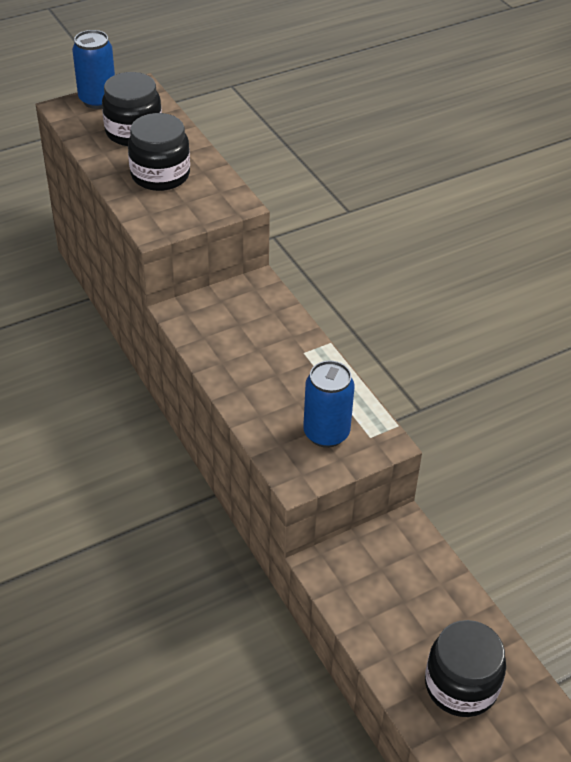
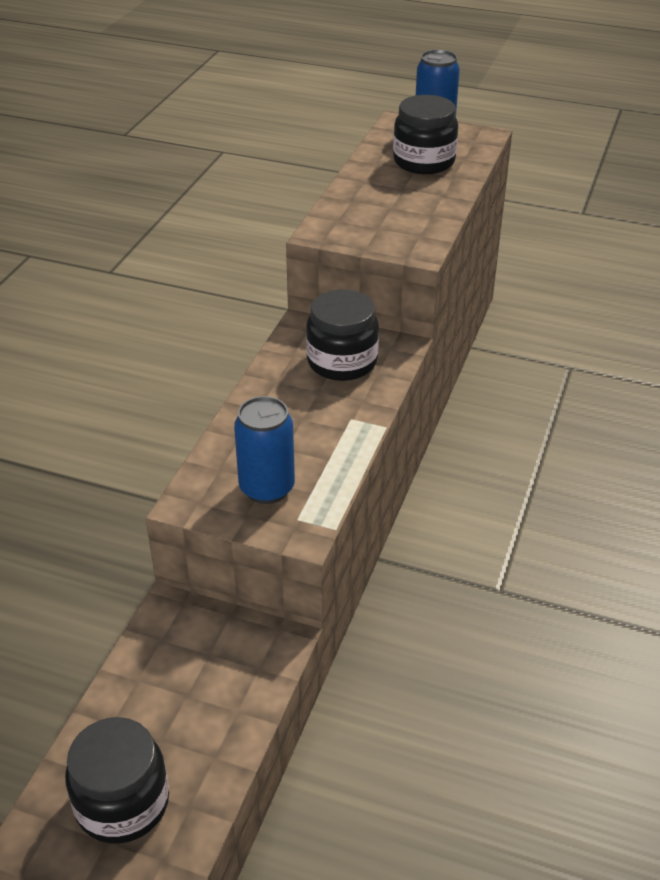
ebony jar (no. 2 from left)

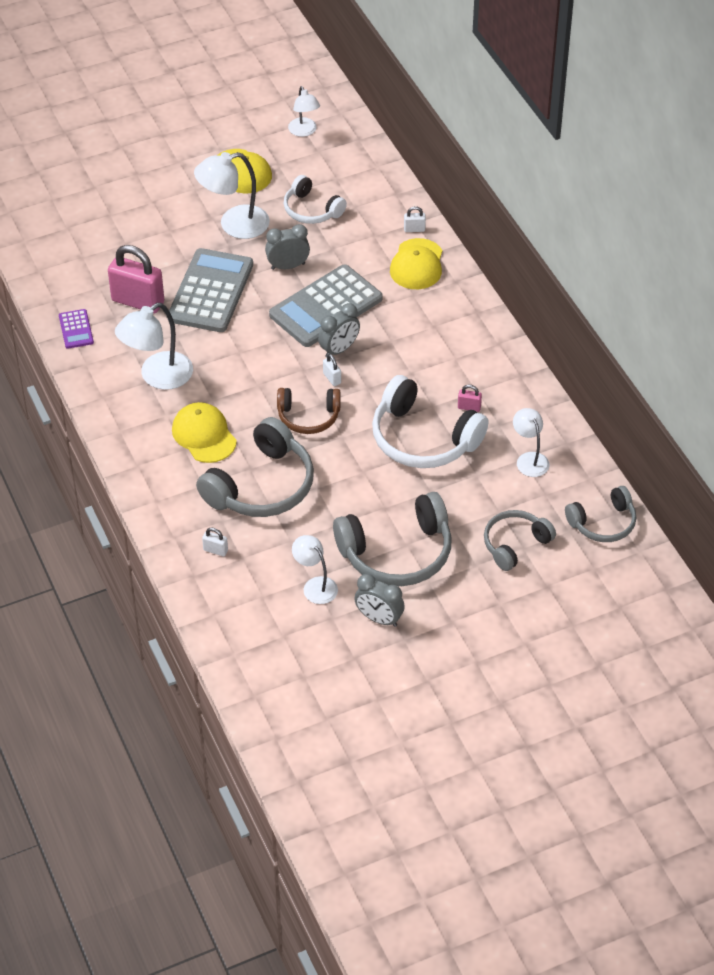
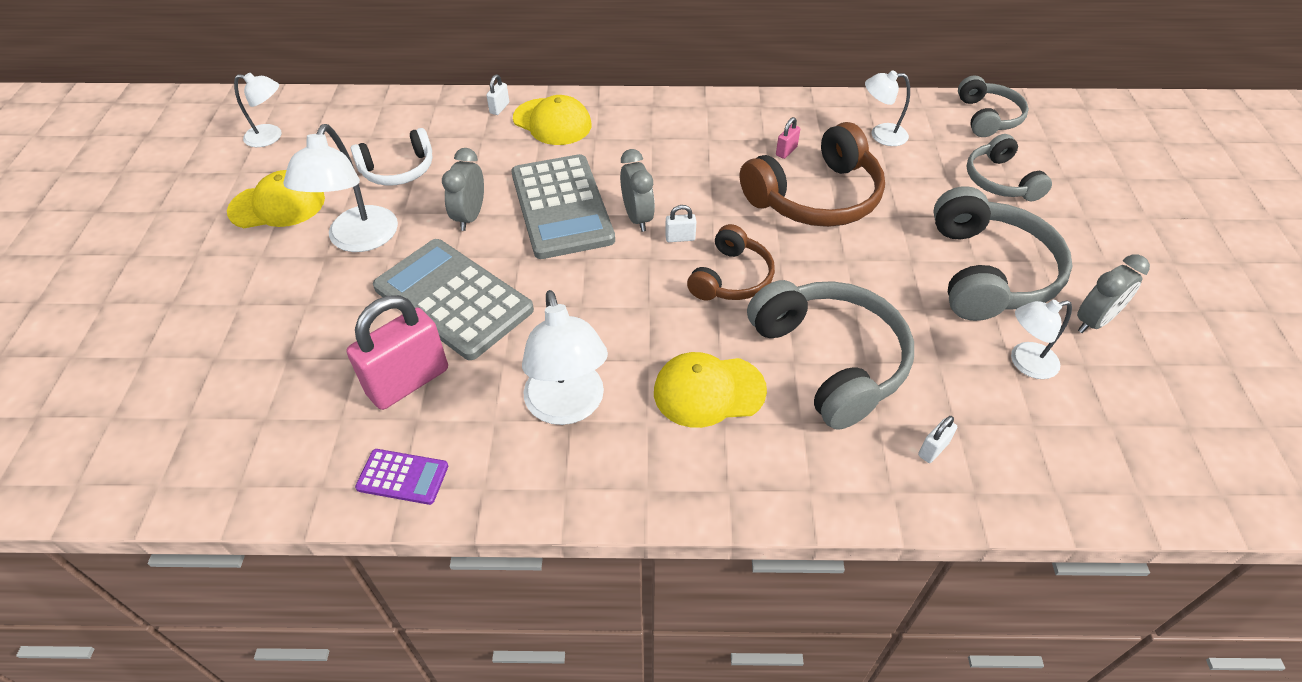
brown headphones (no. 2 from left)

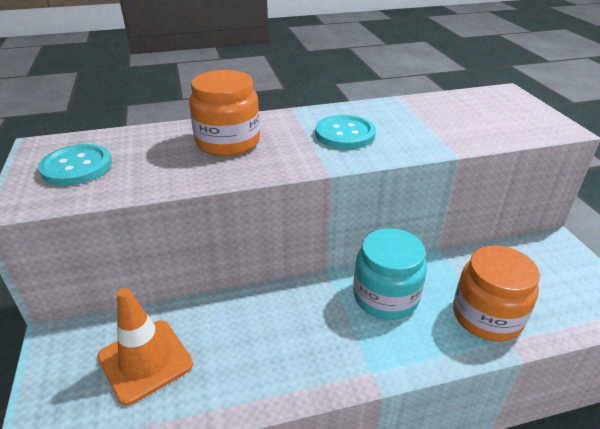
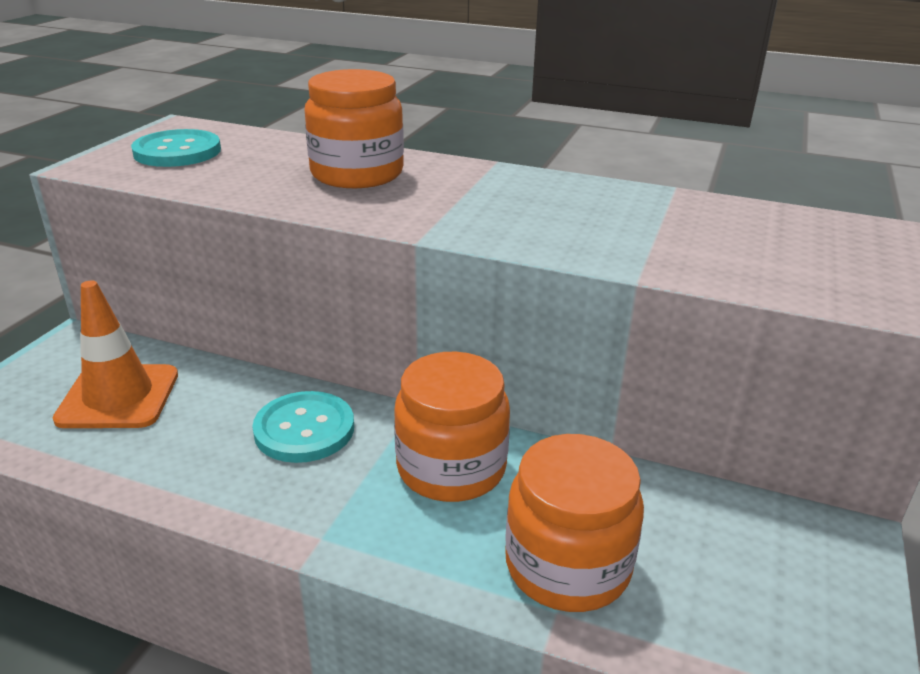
teal button (no. 2 from left); bright orange jar (no. 2 from left)

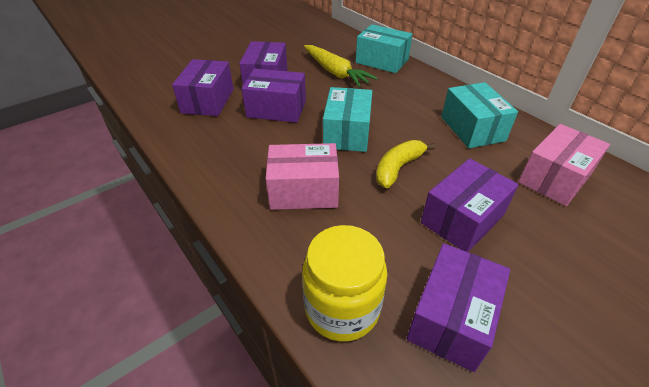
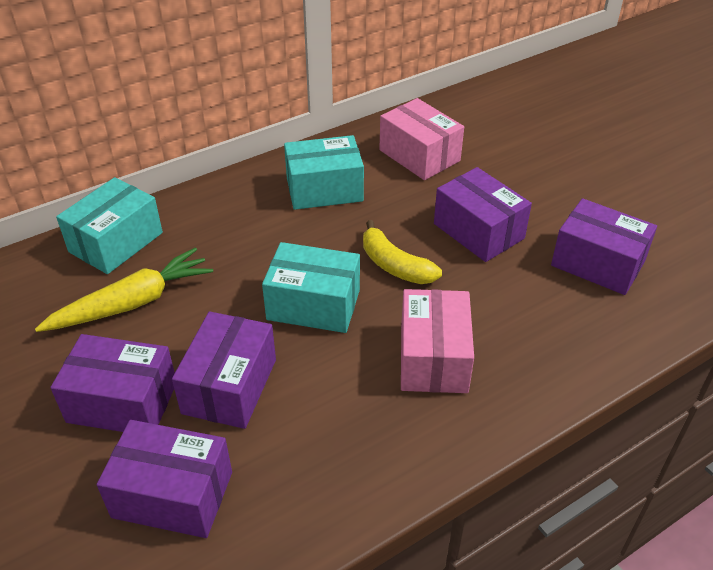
golden jar

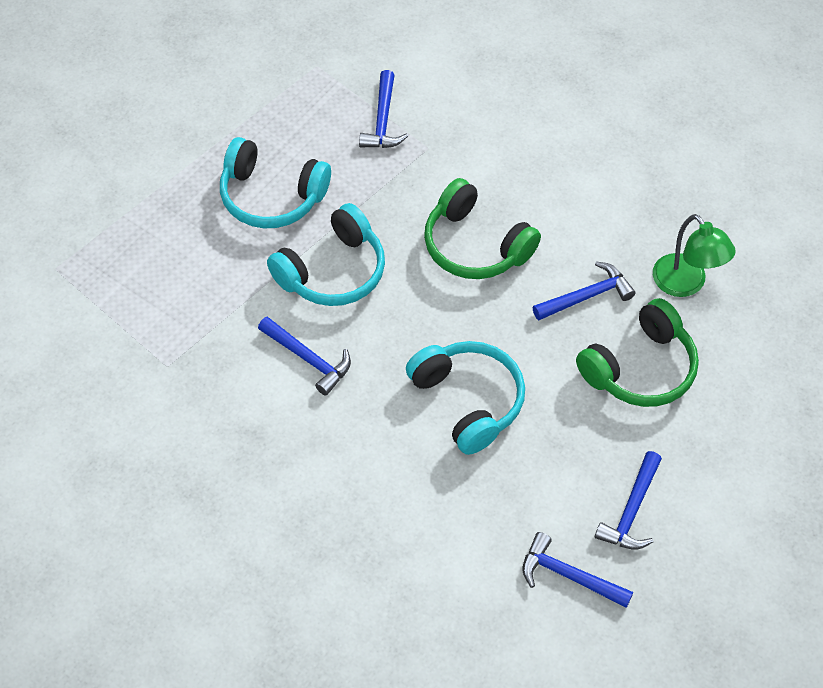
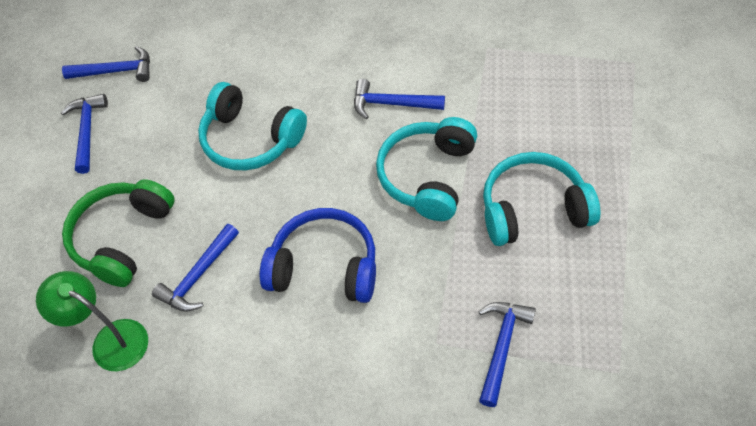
cobalt headphones; cobalt claw hammer (no. 5 from left)

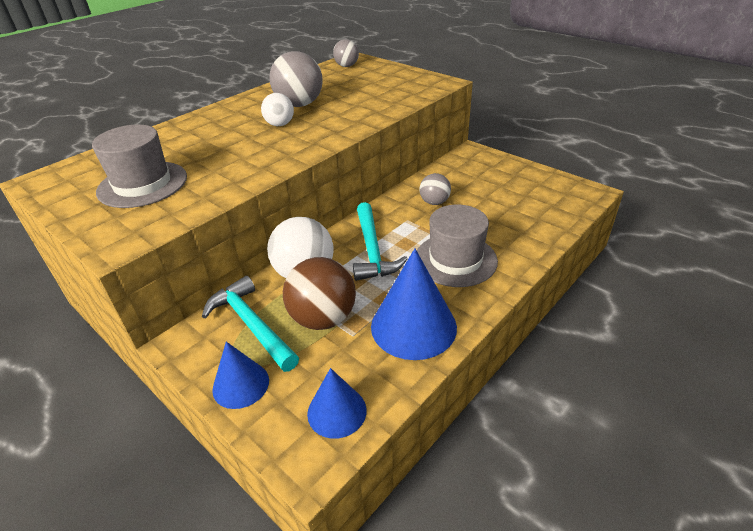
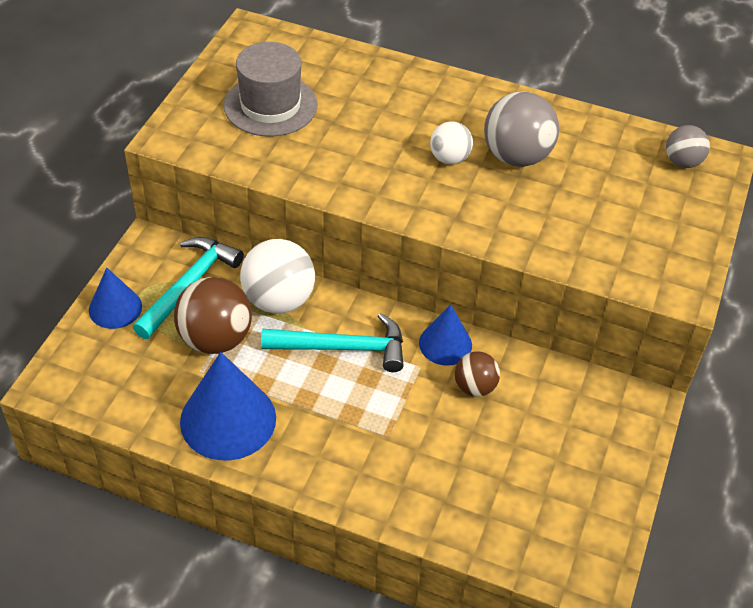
teal claw hammer (no. 2 from left); cobalt cone shape (no. 3 from left); brown ball (no. 2 from left); ash-grey tall hat (no. 2 from left in the first image)

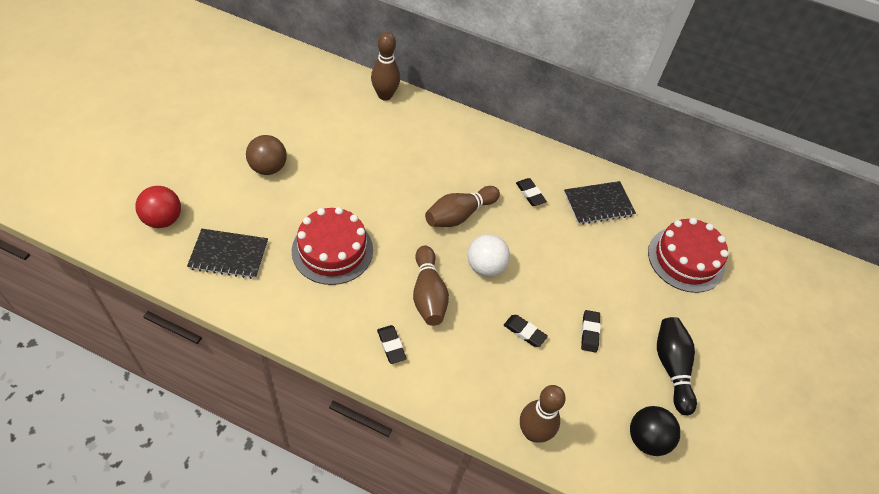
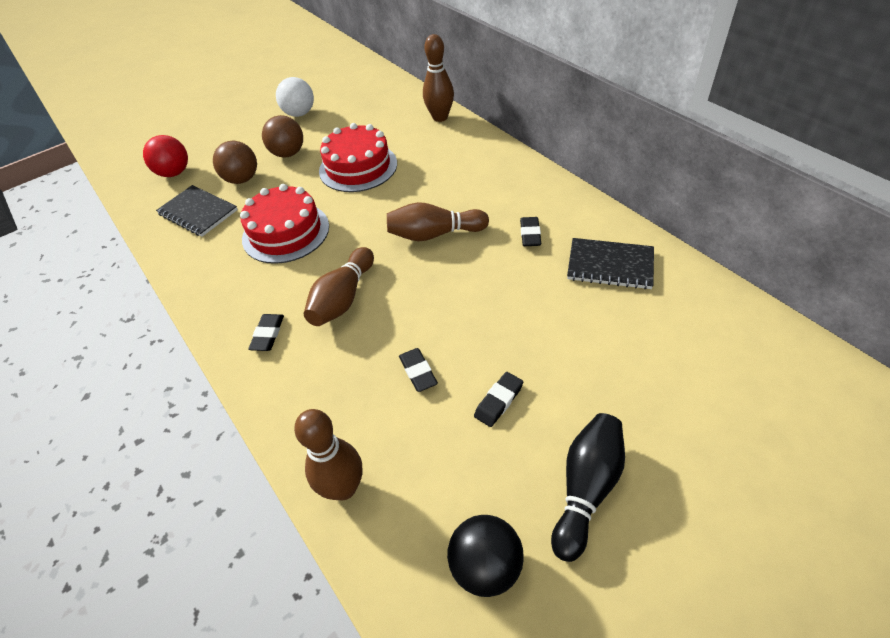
brown ball (no. 1 from left); pure white ball; red cake (no. 2 from left)

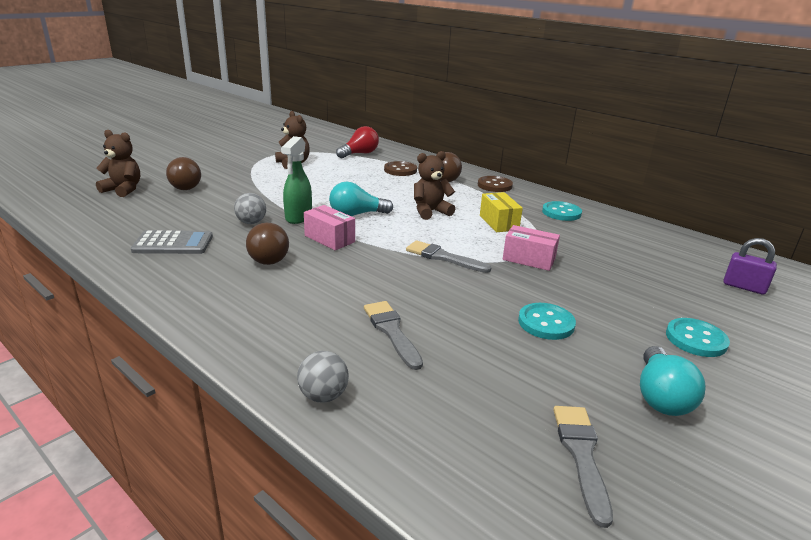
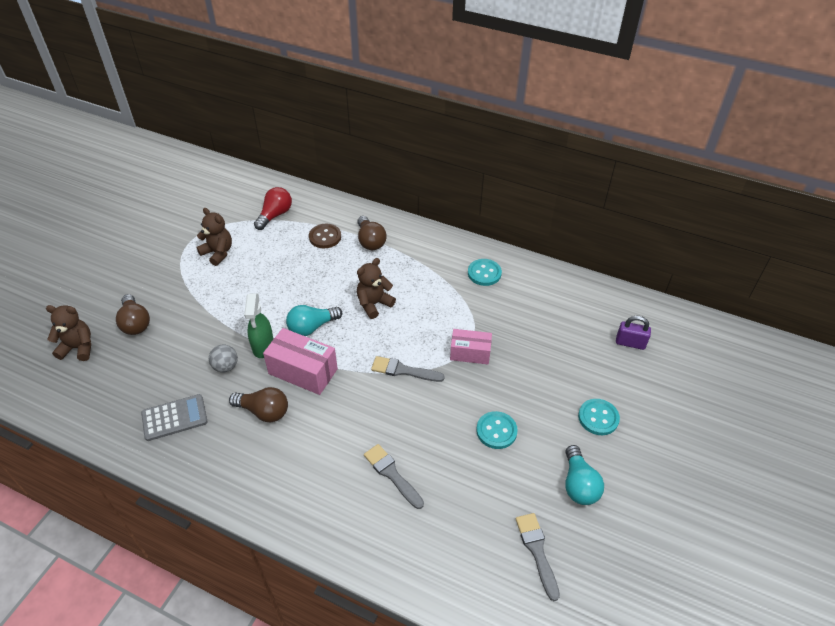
brown light bulb (no. 2 from left); pink parcel (no. 1 from left); ash-grey ball (no. 2 from left in the first image); brown button (no. 2 from left in the first image); golden parcel

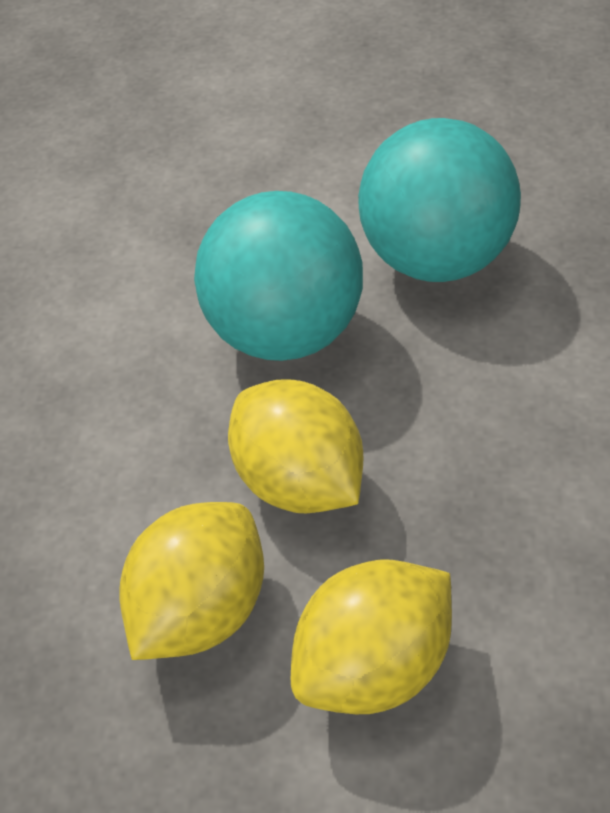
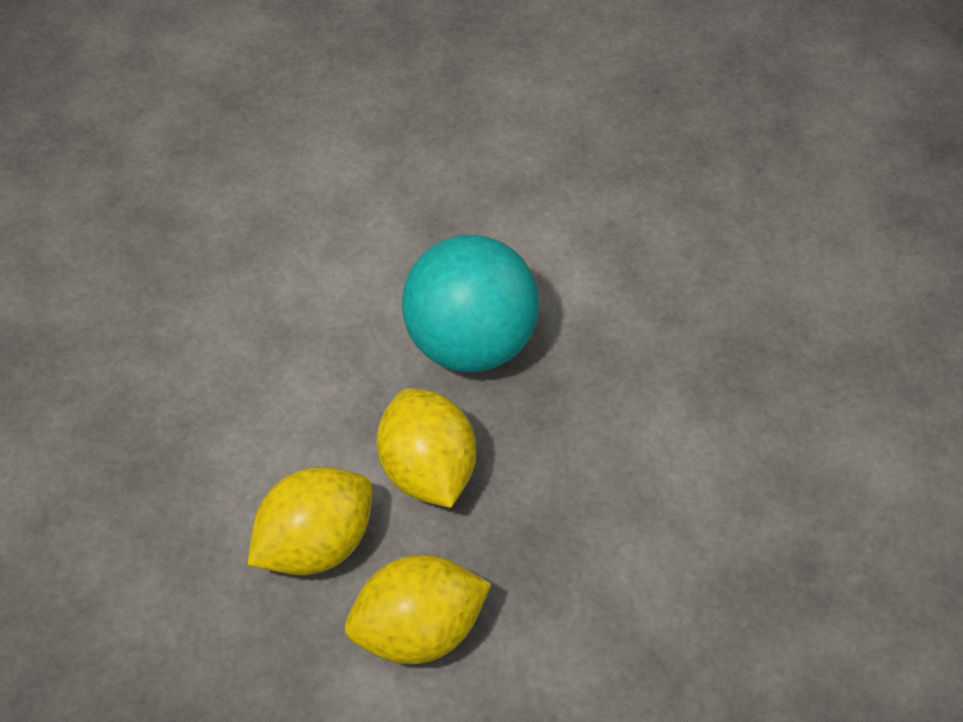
teal ball (no. 2 from left in the first image)

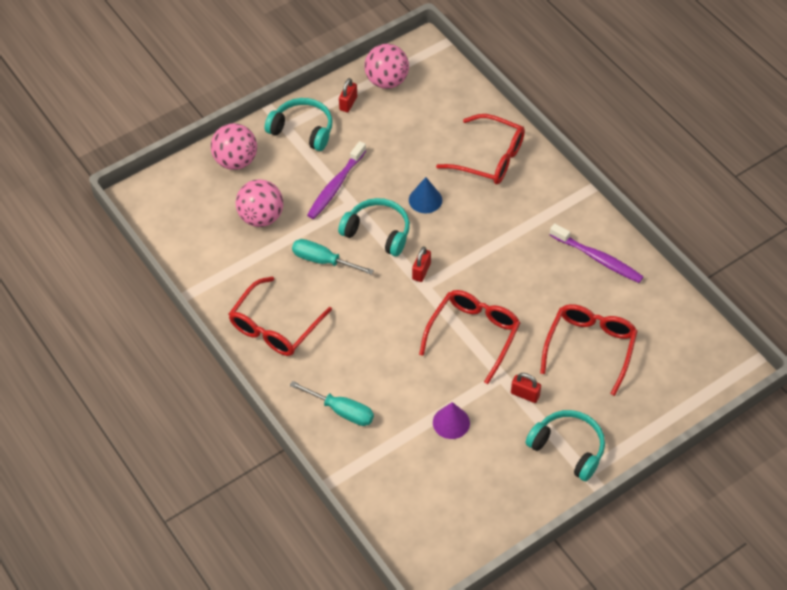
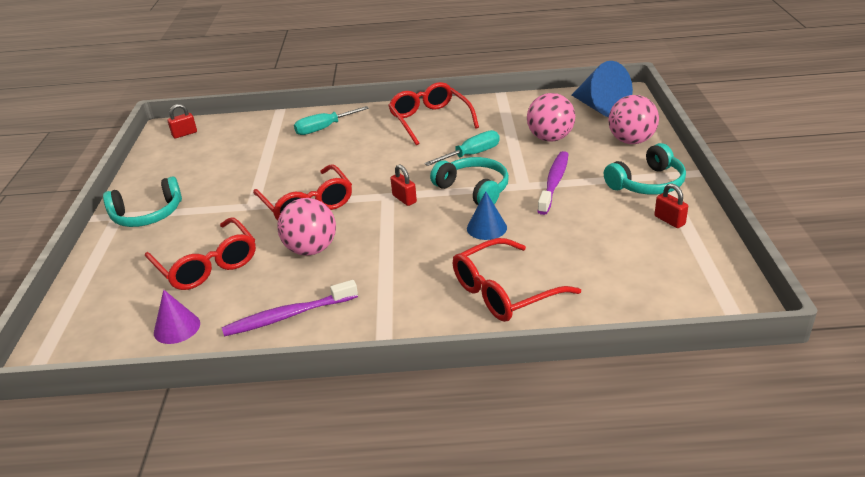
violet cone shape; red small lock (no. 1 from left); pink ball (no. 1 from left); teal headphones (no. 2 from left); violet tooth brush (no. 2 from left); cobalt cone shape (no. 2 from left)

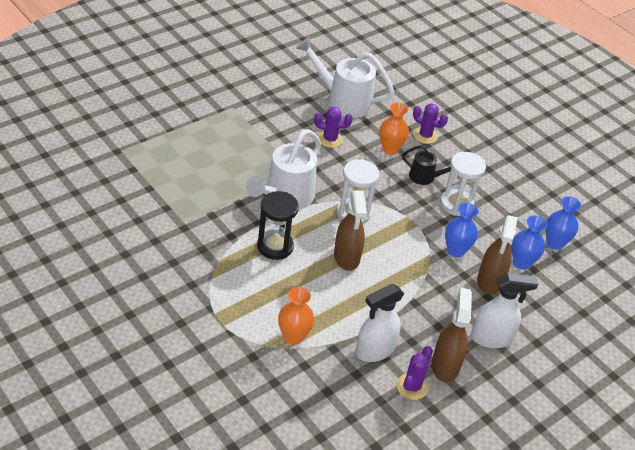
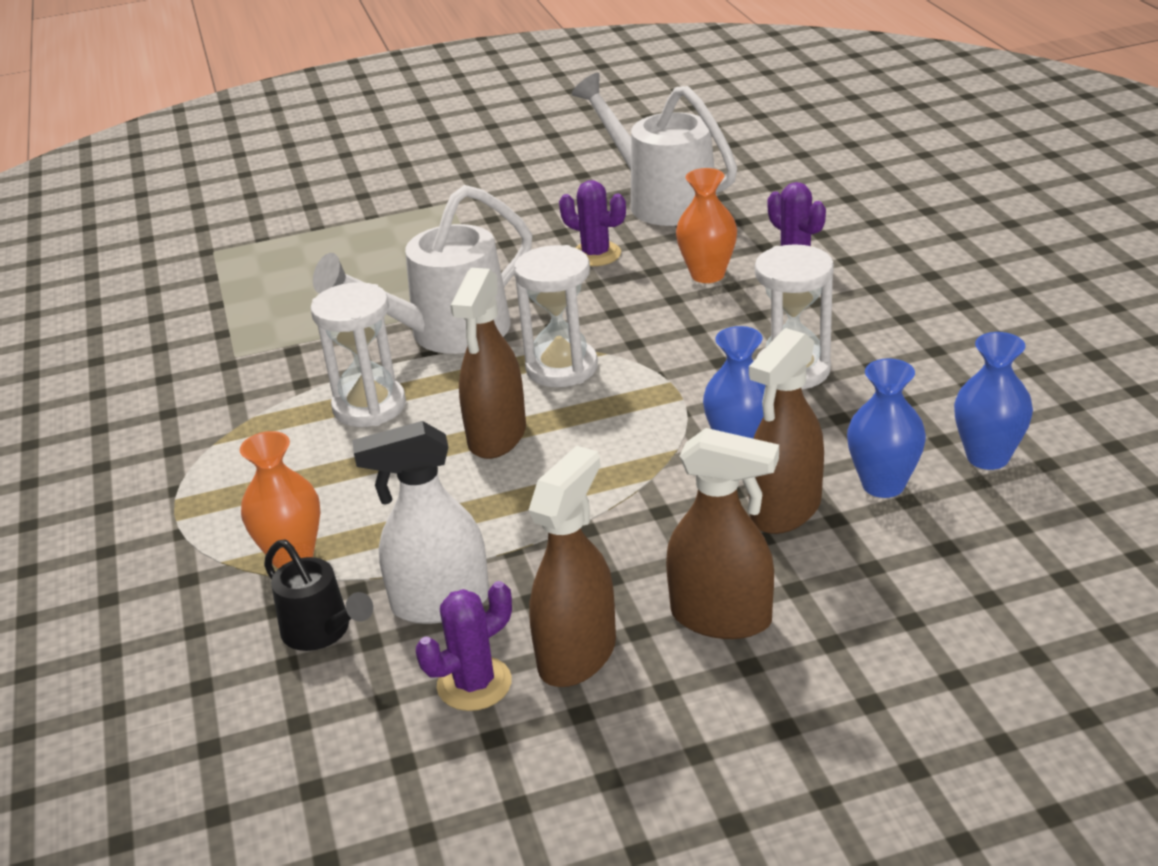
ebony sprinkling can; pure white hourglass (no. 1 from left); brown spray bottle (no. 3 from left)

